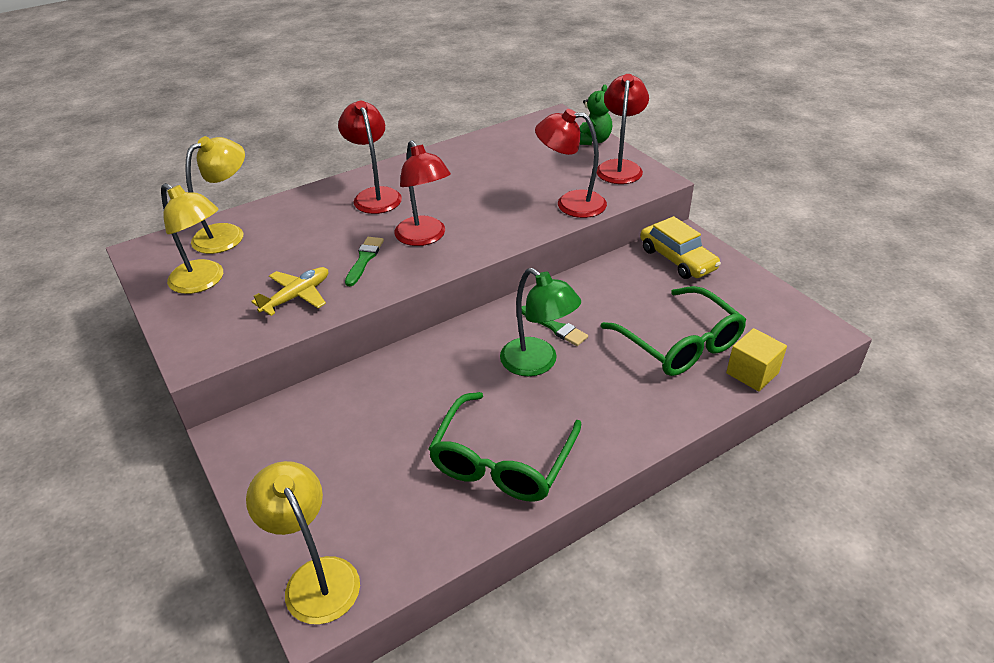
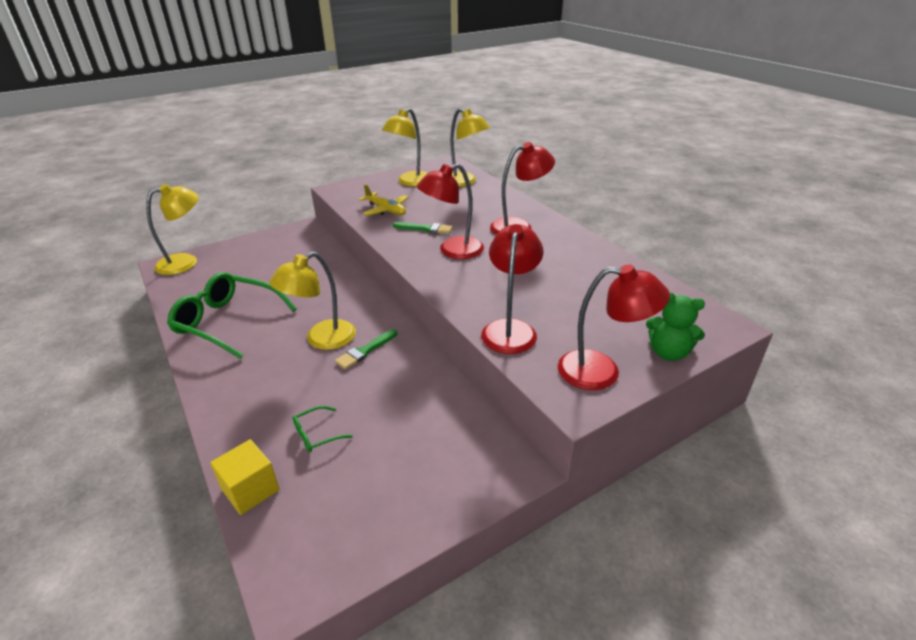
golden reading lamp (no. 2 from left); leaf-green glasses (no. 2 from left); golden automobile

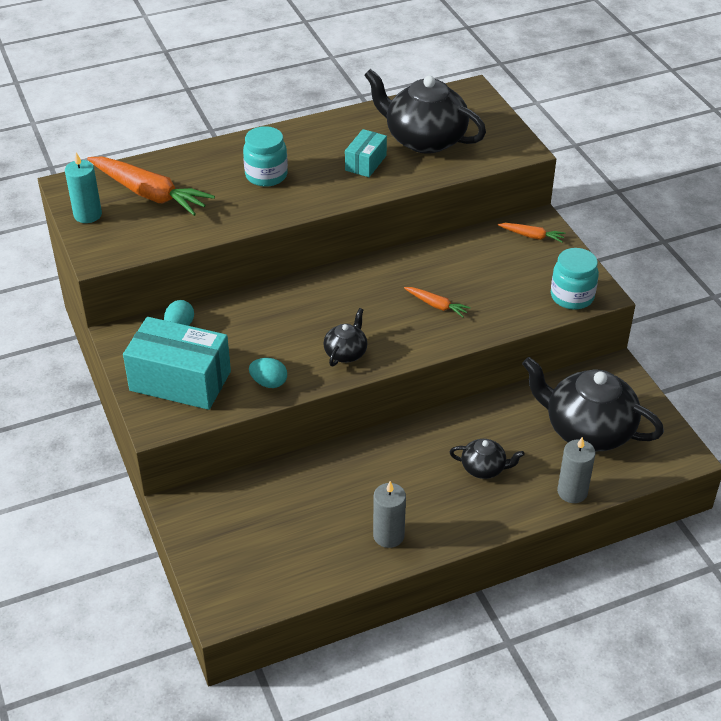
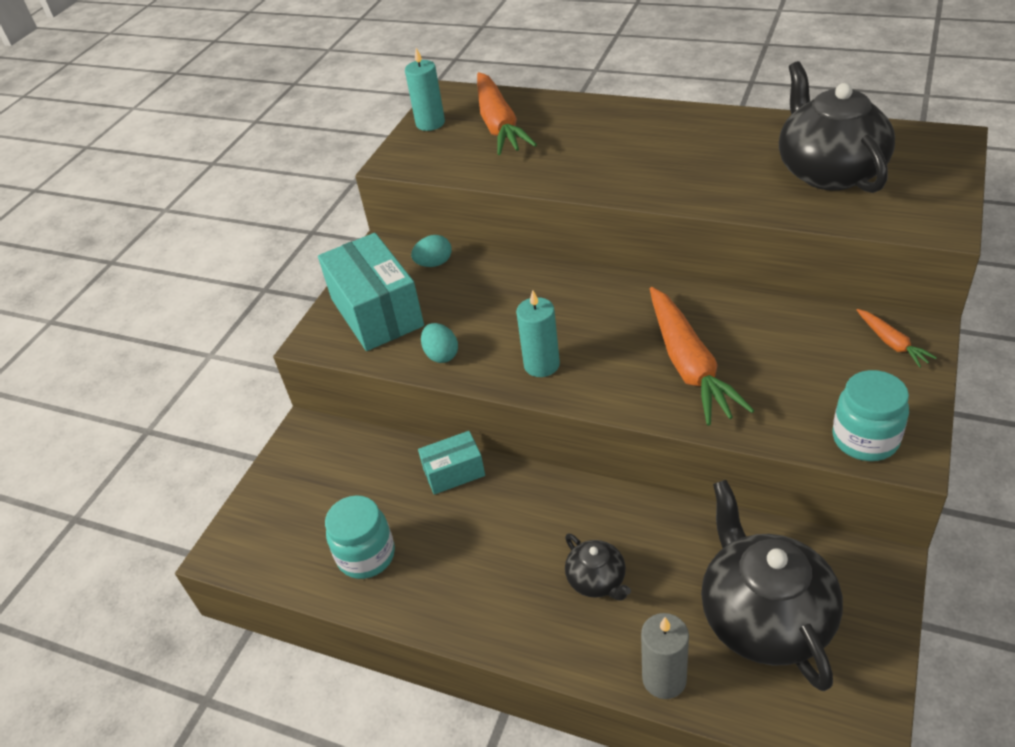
teal jar (no. 1 from left); teal parcel (no. 2 from left); teal wax candle (no. 2 from left); bright orange carrot (no. 2 from left); ash-grey wax candle (no. 1 from left in the first image)

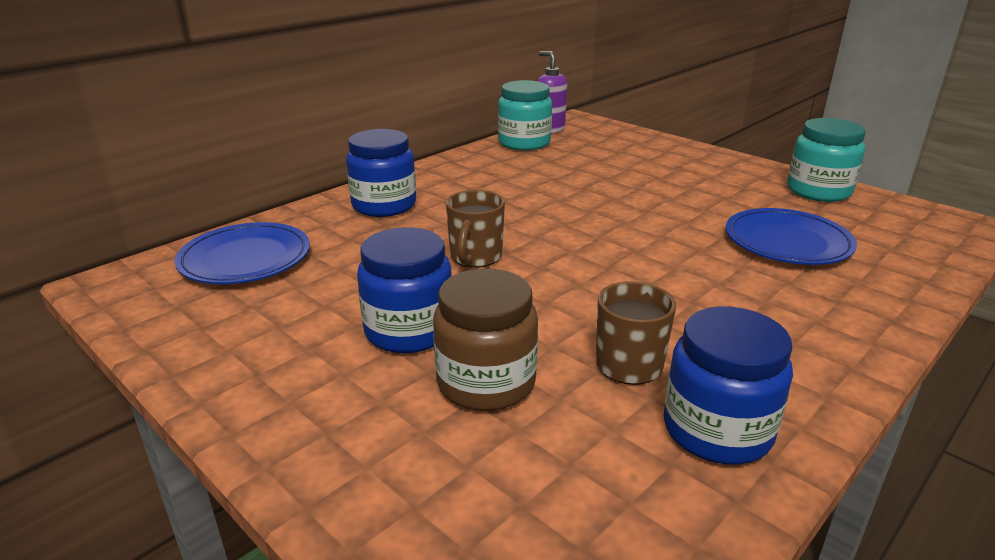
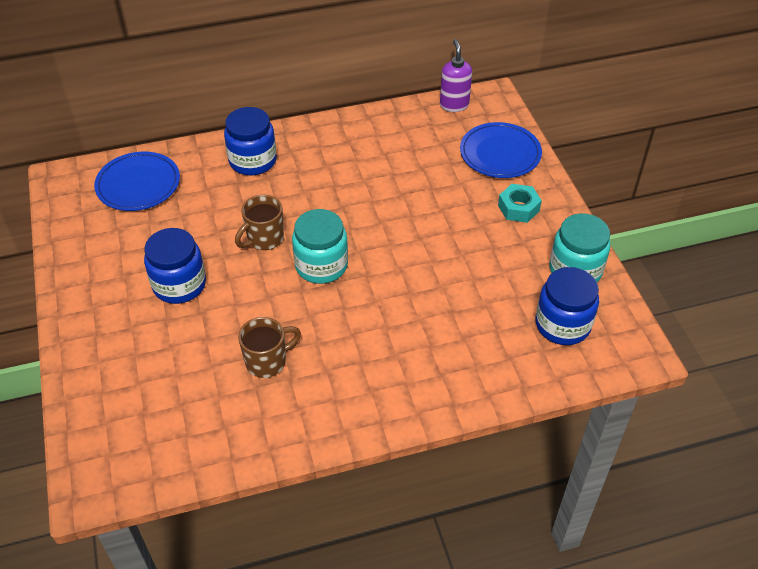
teal jar (no. 1 from left); cobalt flat dish (no. 2 from left); teal hexagon nut; cobalt jar (no. 3 from left); brown jar

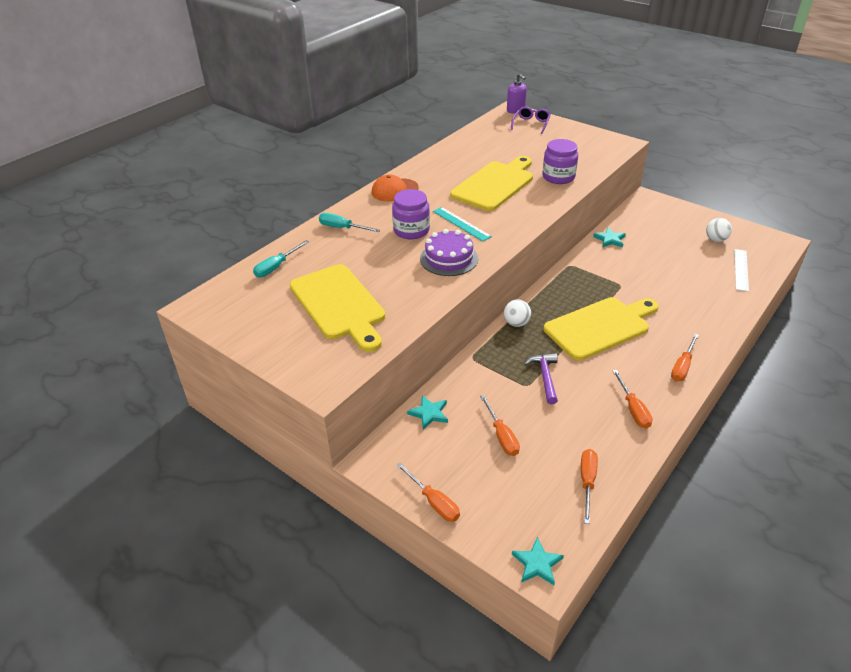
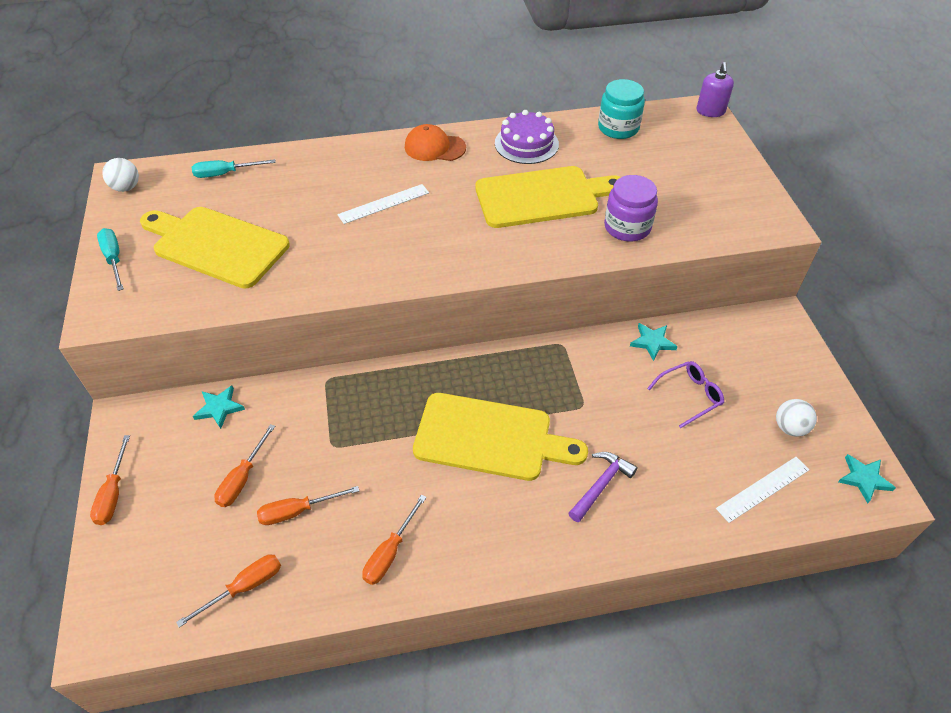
teal screwdriver (no. 1 from left); pure white ball (no. 1 from left); golden cutting board (no. 1 from left); bright orange screwdriver (no. 4 from left); pure white straightedge (no. 1 from left); violet cake; violet claw hammer; teal jar; violet glasses; teal star (no. 3 from left); teal straightedge

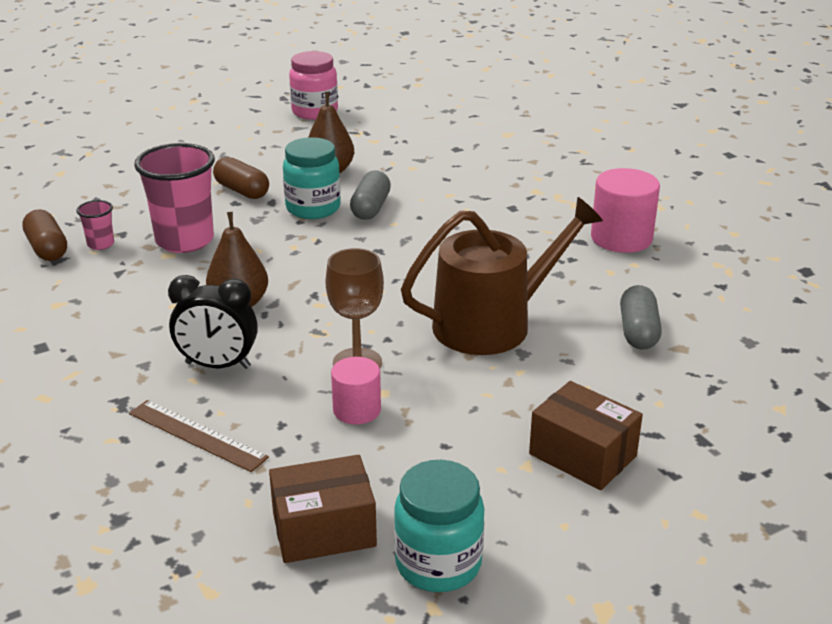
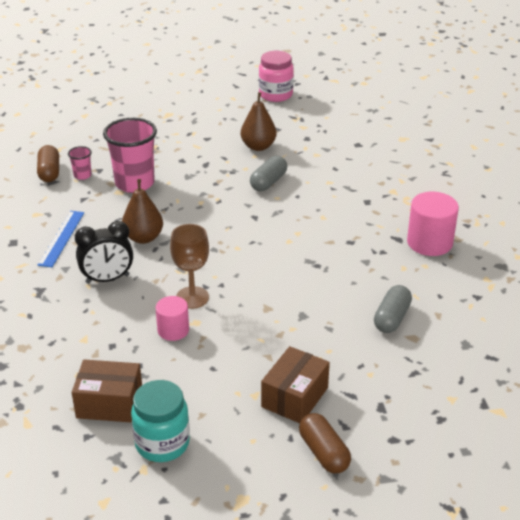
cobalt straightedge; ebony bedside clock; brown parcel (no. 2 from left); brown pill shape (no. 2 from left); brown straightedge; teal jar (no. 1 from left in the first image); brown sprinkling can

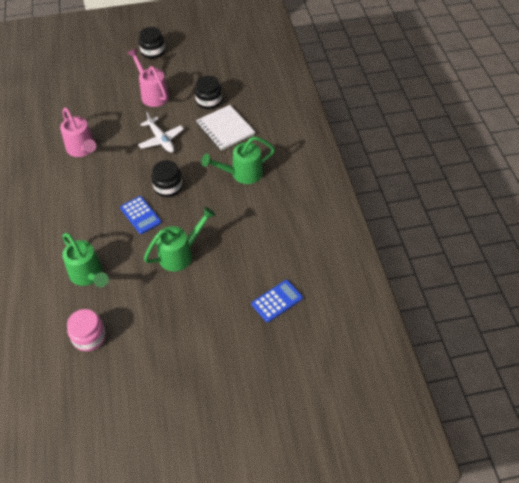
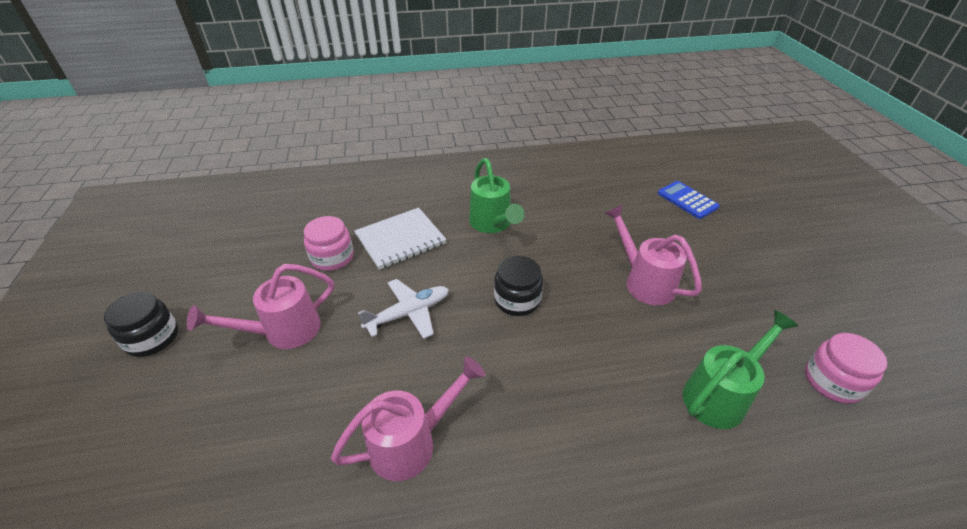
pink jar (no. 1 from left); pink sprinkling can (no. 3 from left); cobalt pocket calculator (no. 1 from left in the first image)

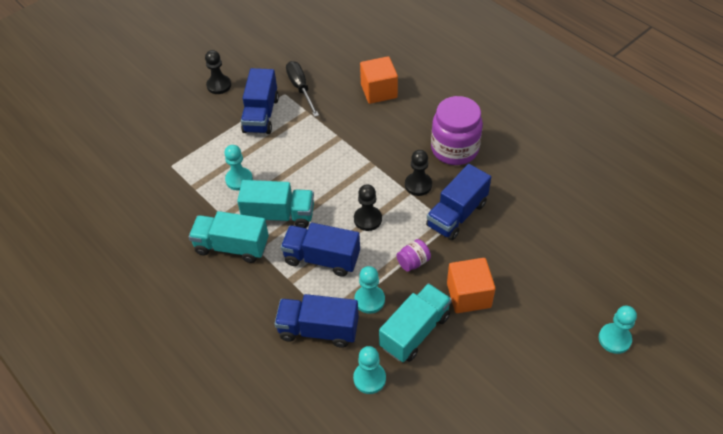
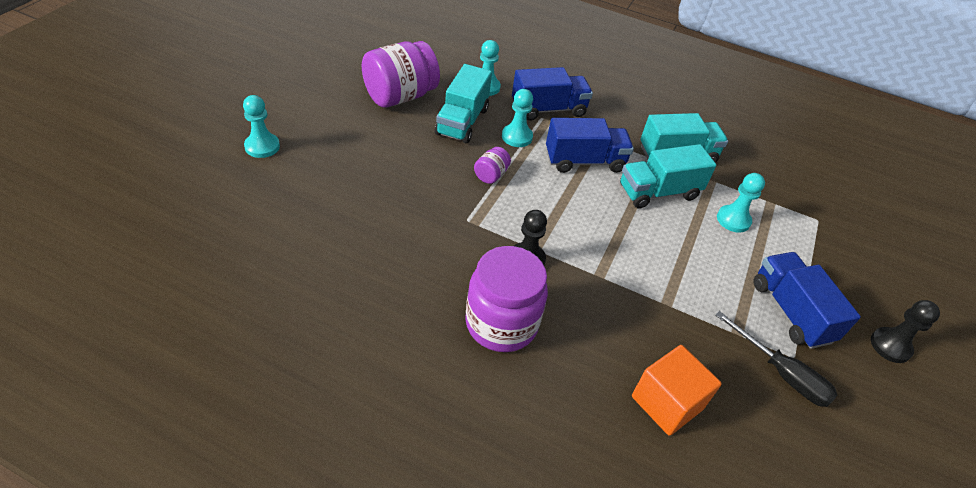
violet jar (no. 1 from left); ebony game pawn (no. 2 from left in the first image); cobalt toy truck (no. 4 from left in the first image); bright orange cube (no. 2 from left in the first image)

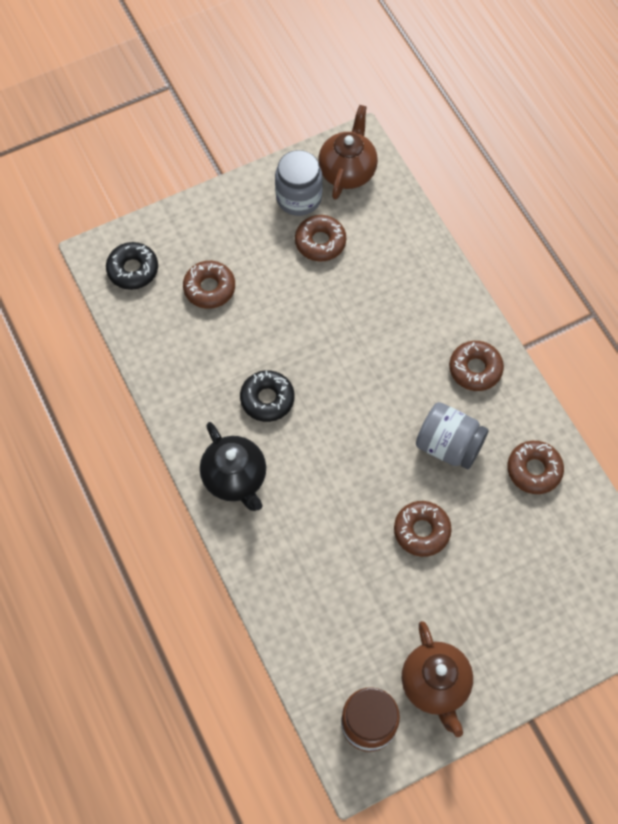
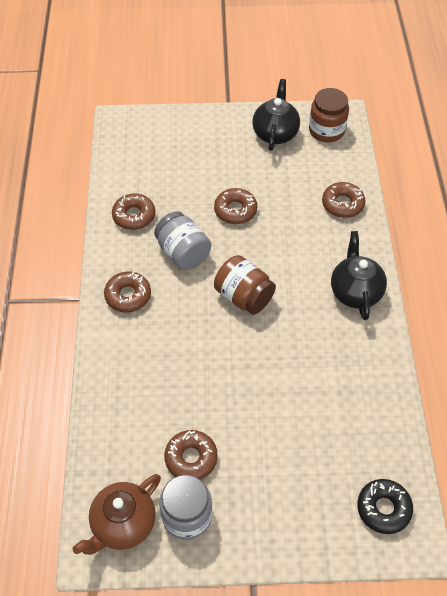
brown jar (no. 1 from left); ebony china teapot (no. 1 from left); brown doughnut (no. 5 from left); ebony doughnut (no. 2 from left in the first image)

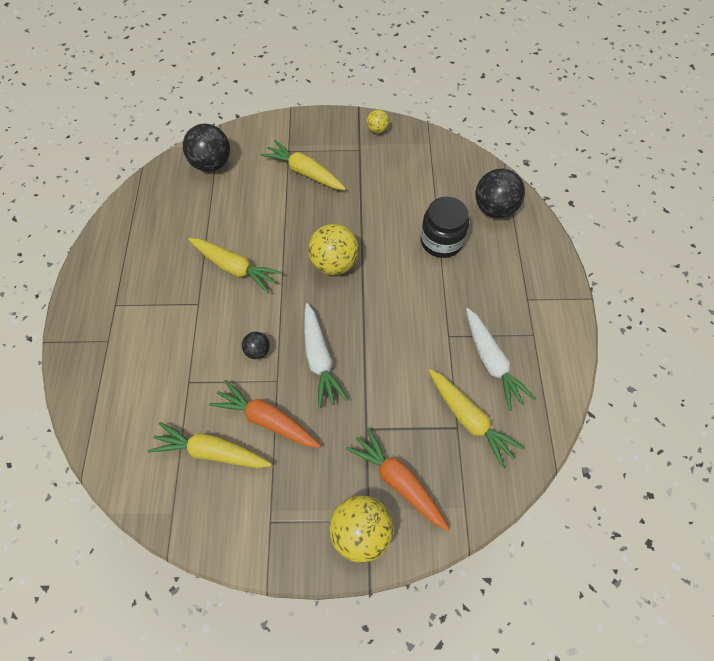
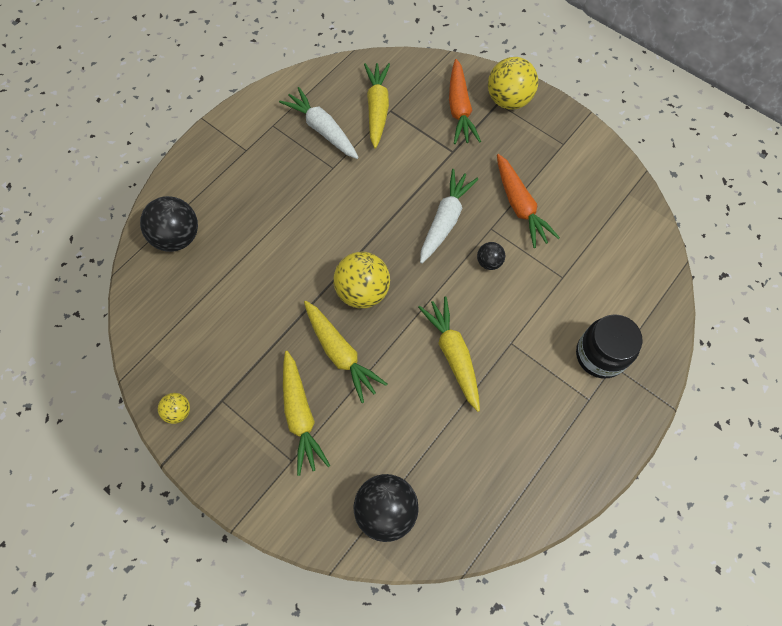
pure white carrot (no. 1 from left); golden carrot (no. 2 from left); ebony jar

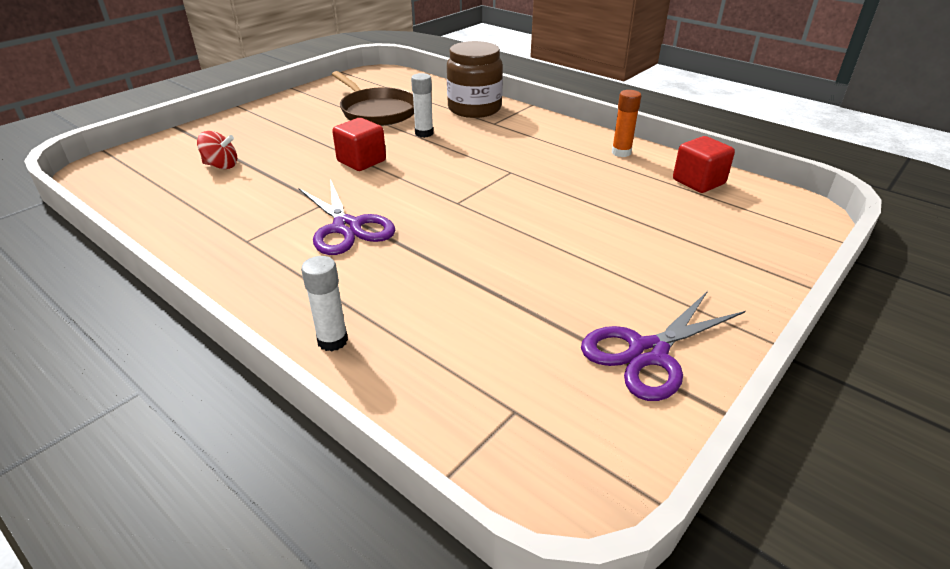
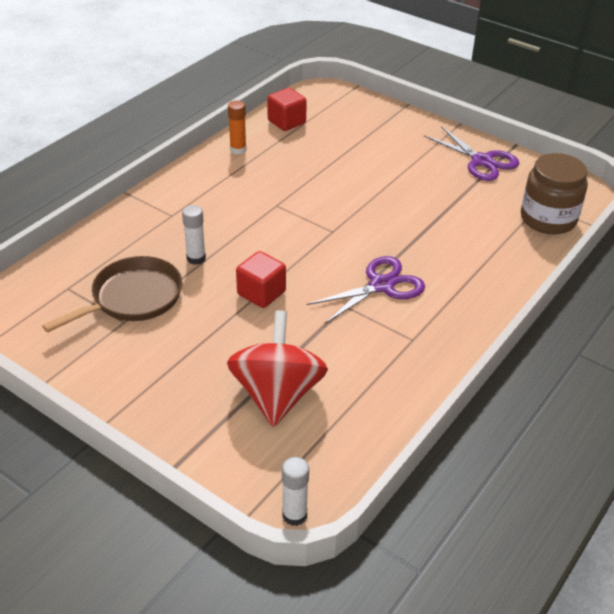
red whirligig; pure white glue stick (no. 2 from left); brown jar

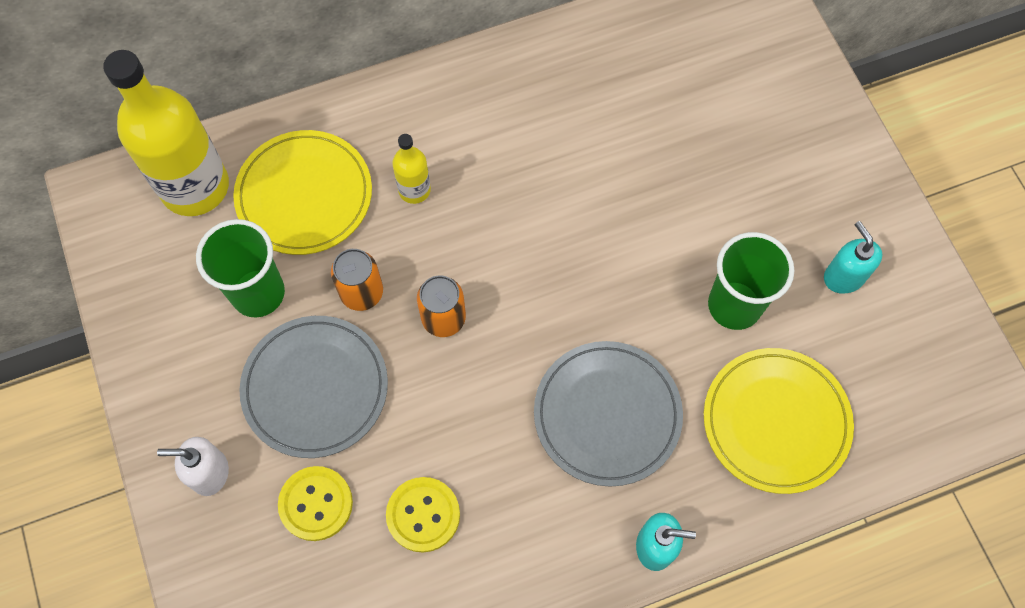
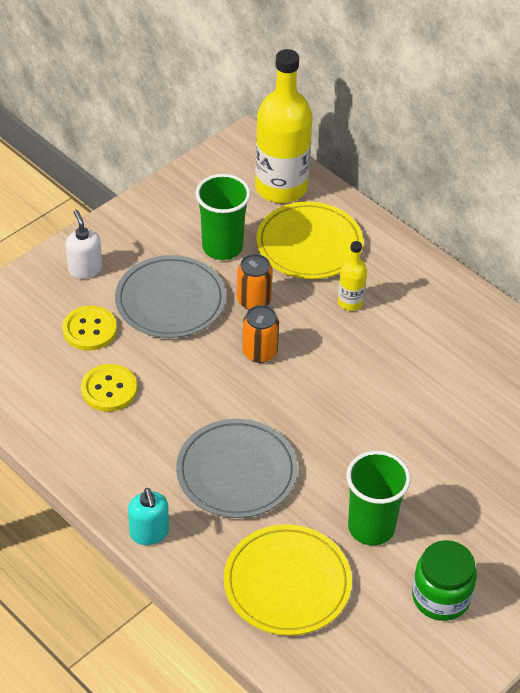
leaf-green jar

